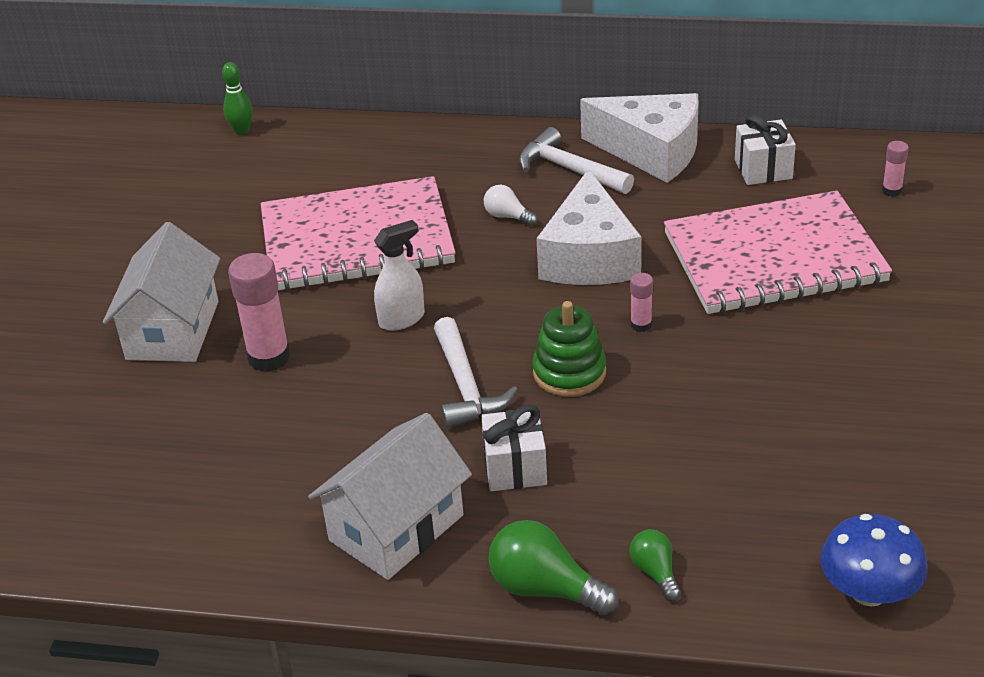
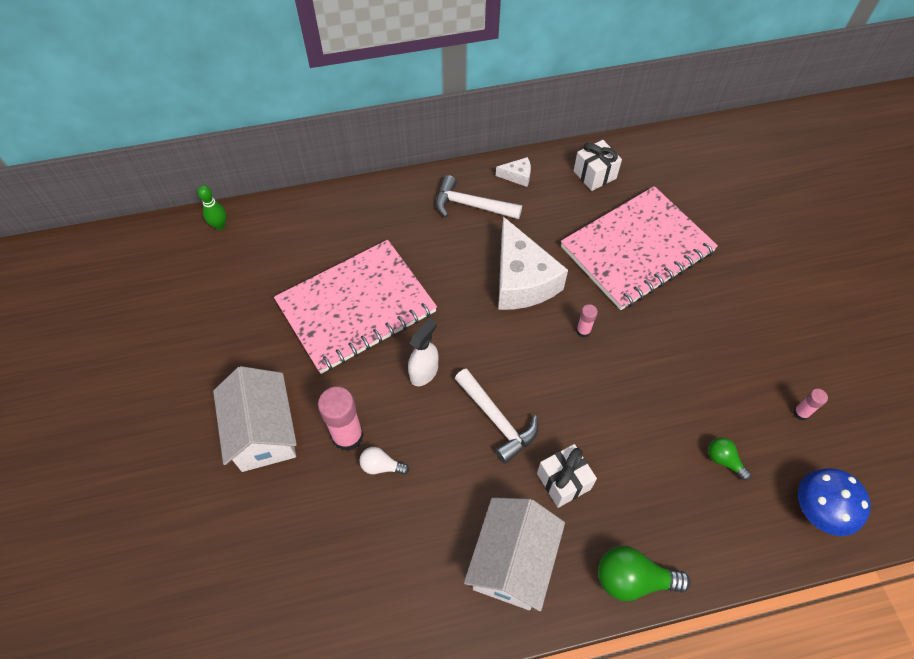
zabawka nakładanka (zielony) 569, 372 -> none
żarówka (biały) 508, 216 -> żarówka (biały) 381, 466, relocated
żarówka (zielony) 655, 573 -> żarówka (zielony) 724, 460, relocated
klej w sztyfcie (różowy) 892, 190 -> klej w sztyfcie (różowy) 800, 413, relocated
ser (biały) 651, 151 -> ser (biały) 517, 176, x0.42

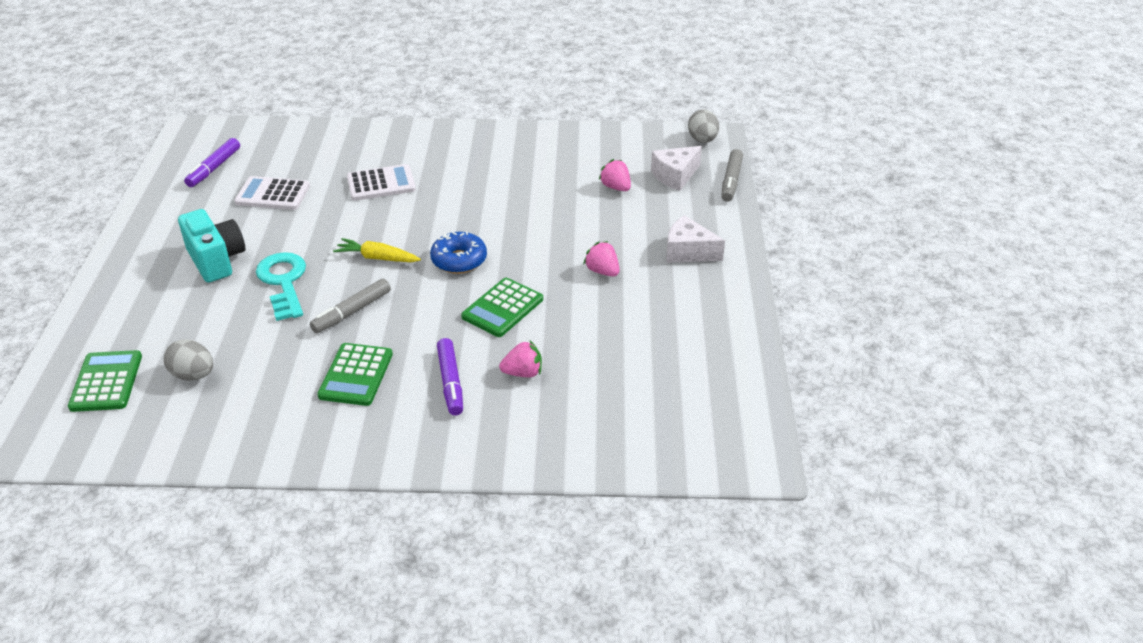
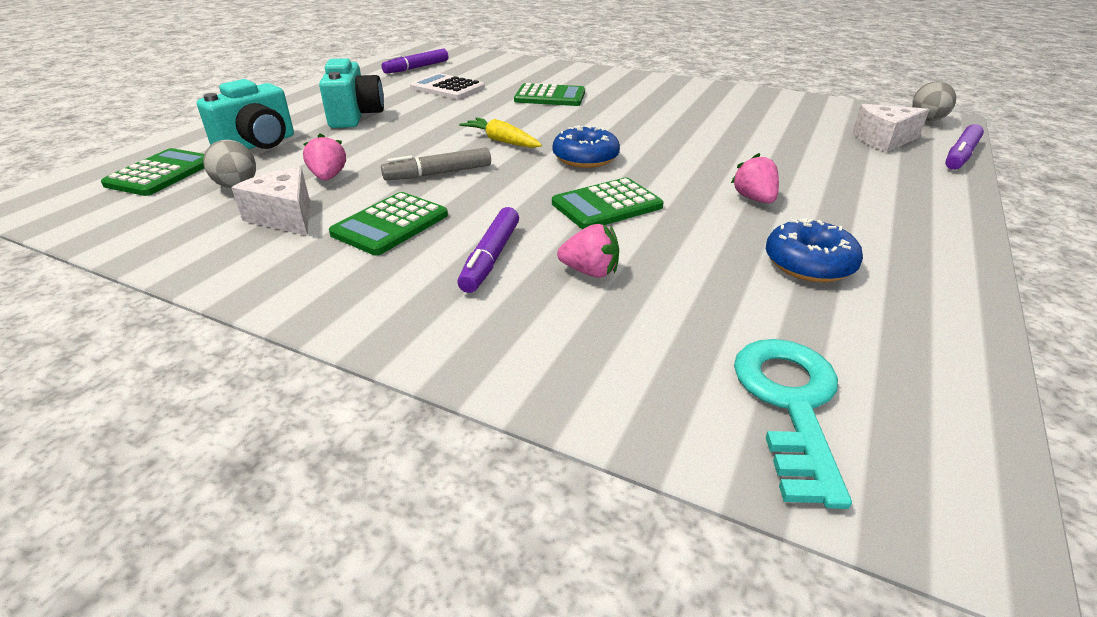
none -> aparat fotograficzny (turkusowy) 258, 145
none -> donut (niebieski) 809, 264
klucz (turkusowy) 283, 282 -> klucz (turkusowy) 790, 403, relocated
truskawka (różowy) 616, 187 -> truskawka (różowy) 328, 177, relocated
ser (biały) 688, 252 -> ser (biały) 285, 216, relocated
kalkulator (biały) 381, 183 -> kalkulator (zielony) 550, 96
flamaster (szary) 731, 181 -> flamaster (fioletowy) 960, 155

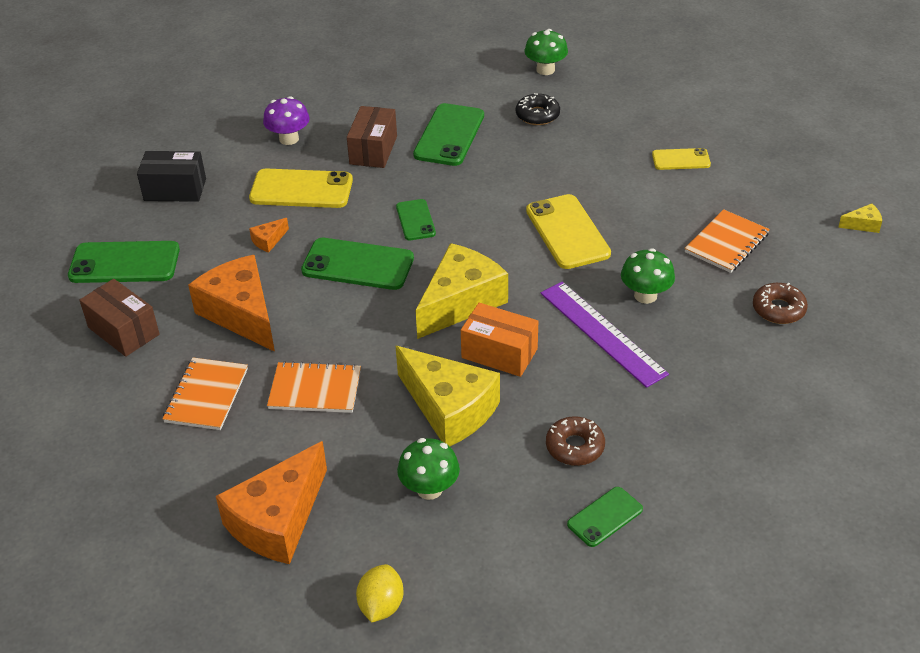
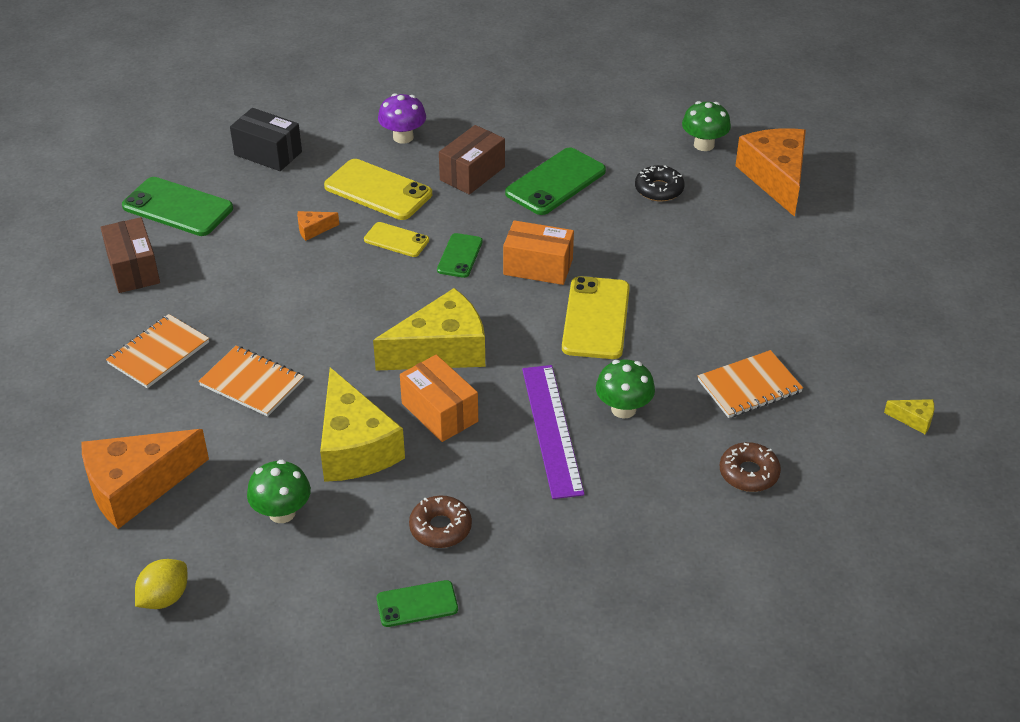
telefon (zielony) 358, 264 -> none
none -> pudełko (pomarańczowy) 538, 267
ser (pomarańczowy) 241, 313 -> ser (pomarańczowy) 776, 178, relocated
telefon (żółty) 681, 160 -> telefon (żółty) 396, 240, relocated

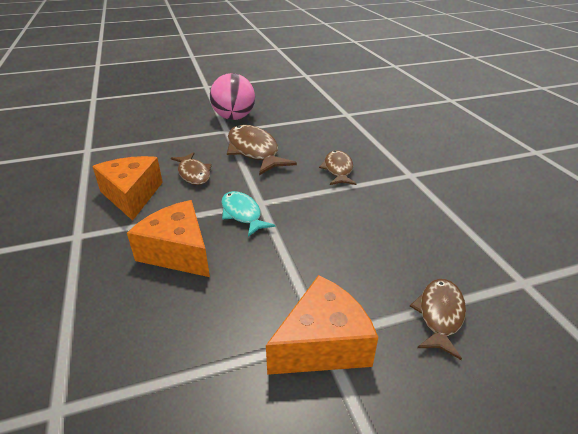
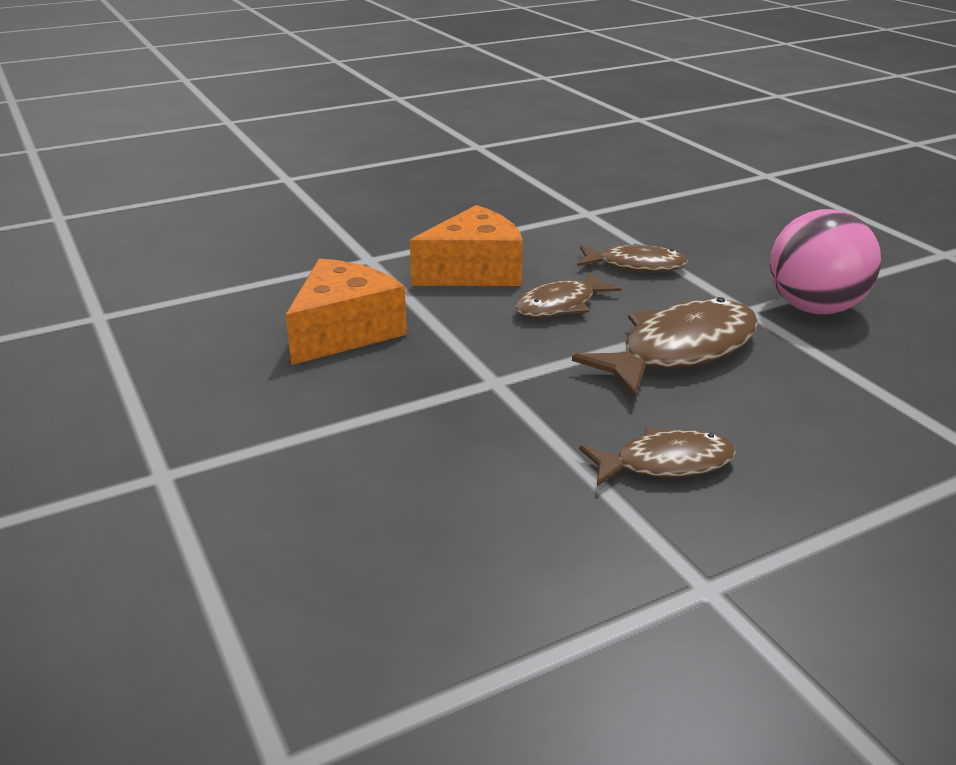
ryba (turkusowy) 242, 214 -> none
ser (pomarańczowy) 322, 343 -> none
ryba (brązowy) 439, 315 -> ryba (brązowy) 635, 265, relocated

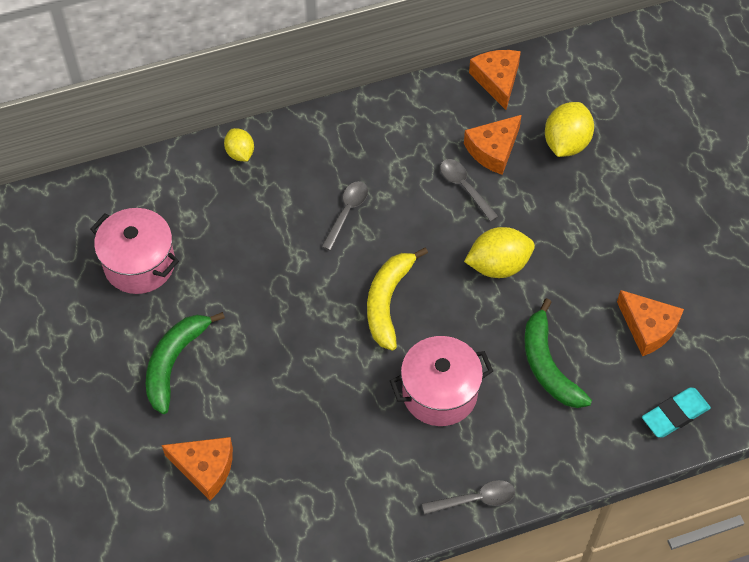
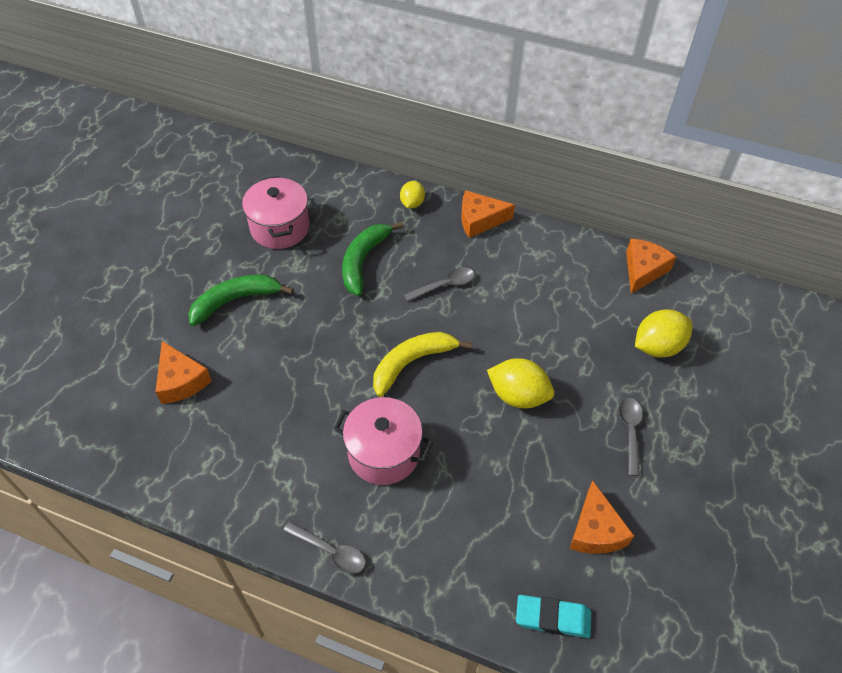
łyżka (szary) 464, 187 -> łyżka (szary) 630, 432, relocated
ser (pomarańczowy) 493, 150 -> ser (pomarańczowy) 479, 220, relocated
banan (zielony) 548, 365 -> banan (zielony) 363, 261, relocated

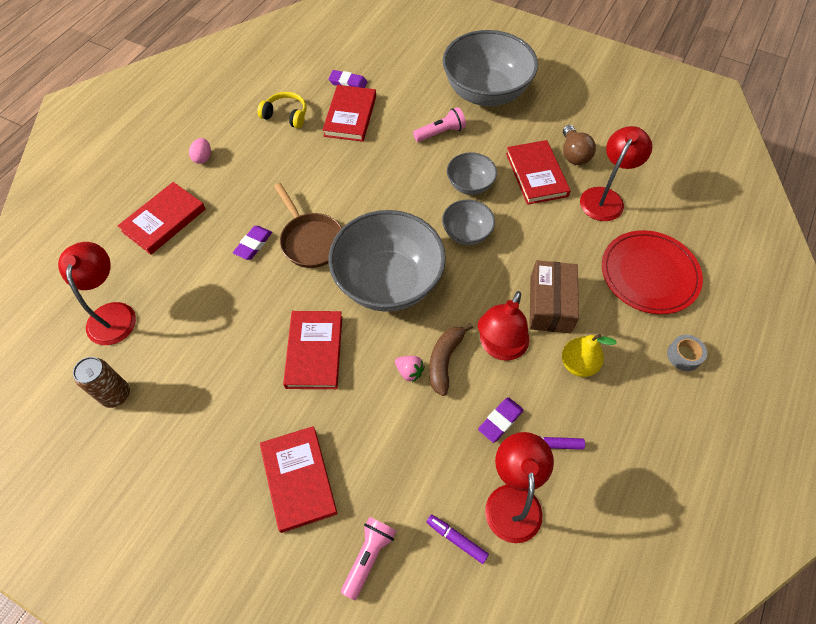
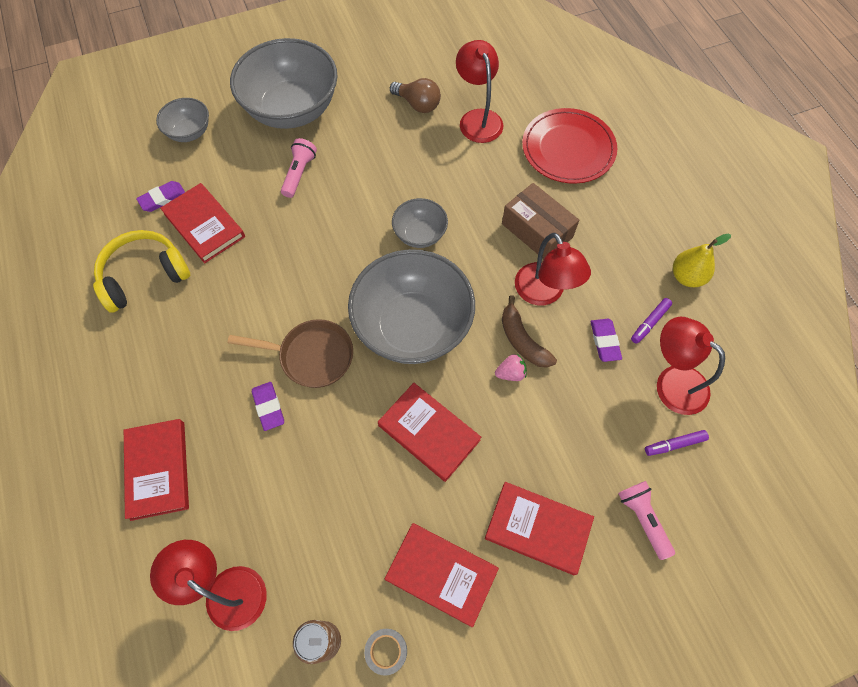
jajko (różowy) 203, 158 -> none
miska (szary) 470, 185 -> miska (szary) 189, 132, relocated
książka (czerwony) 536, 175 -> książka (czerwony) 441, 574, relocated
gruszka (żółty) 578, 364 -> gruszka (żółty) 687, 277, relocated
taśma klejąca (szary) 684, 355 -> taśma klejąca (szary) 386, 651, relocated
słuchawki (żółty) 286, 115 -> słuchawki (żółty) 144, 276, x1.54

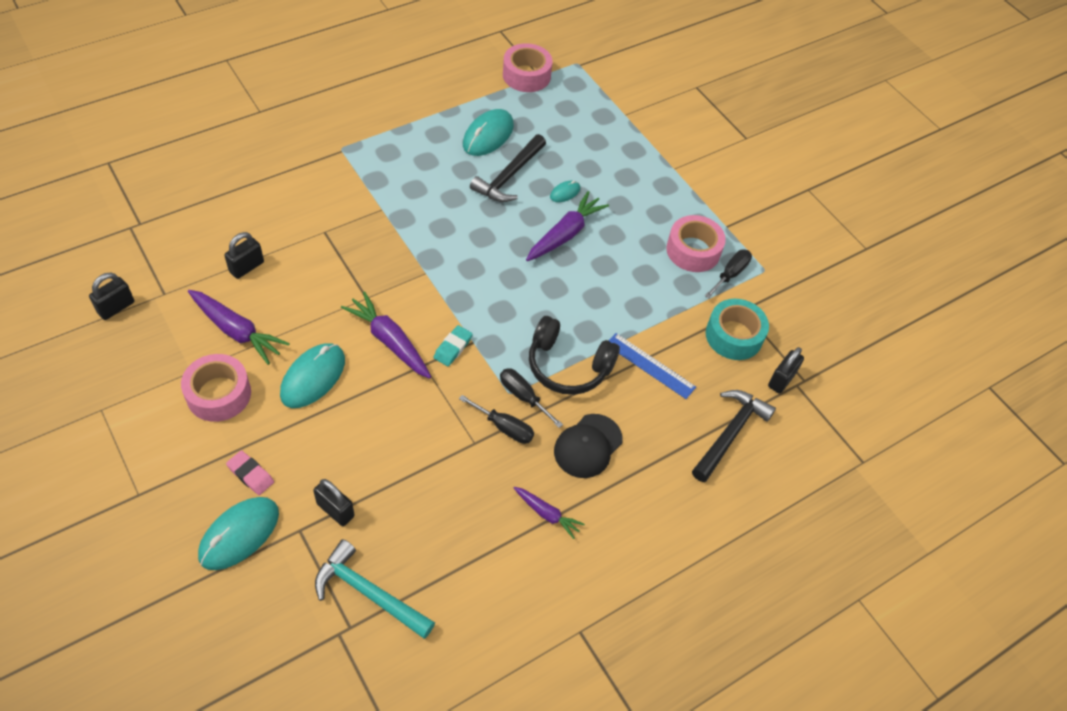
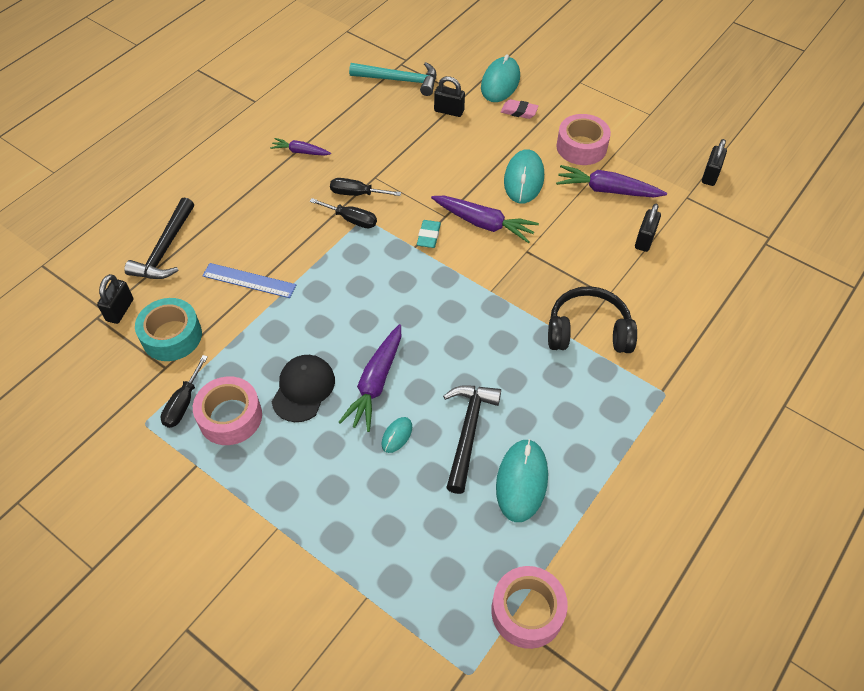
słuchawki (czarny) 568, 366 -> słuchawki (czarny) 588, 331, relocated
czapka (czarny) 588, 446 -> czapka (czarny) 303, 389, relocated

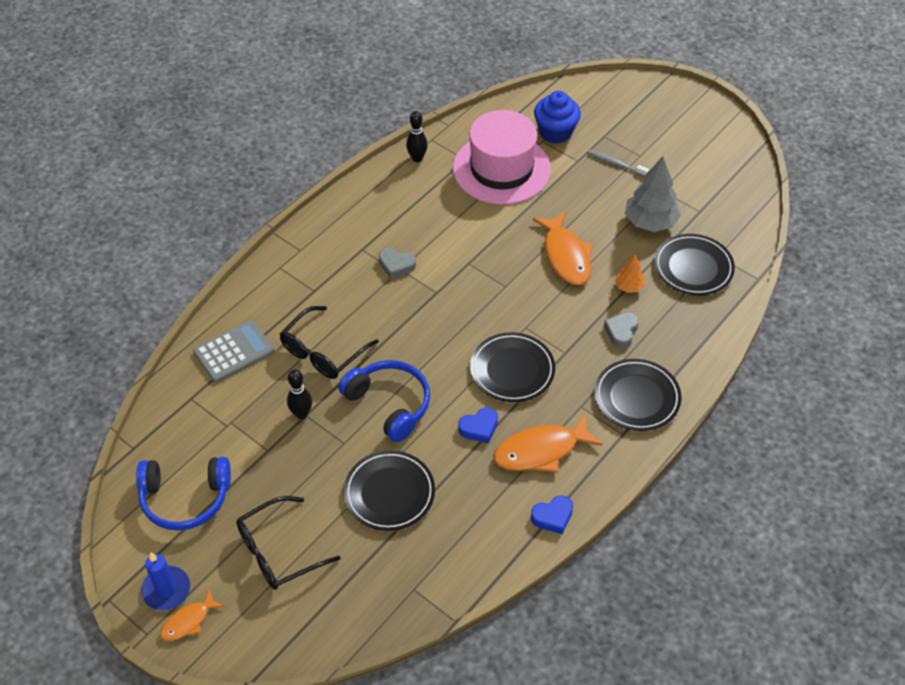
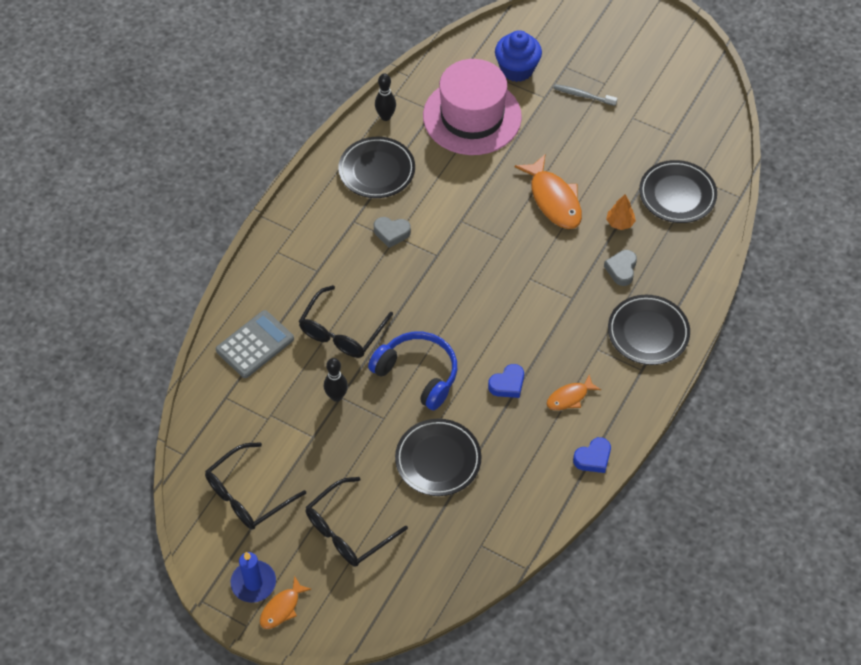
drzewko (szary) 650, 222 -> none
talerz (czarny) 512, 370 -> talerz (czarny) 377, 170, relocated
słuchawki (niebieski) 185, 498 -> okulary (czarny) 247, 495
ryba (pomarańczowy) 541, 450 -> ryba (pomarańczowy) 569, 397, x0.55

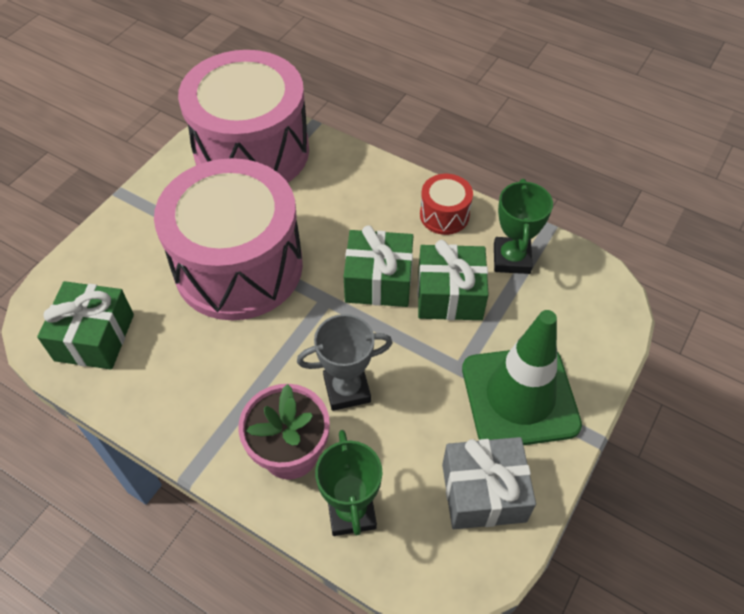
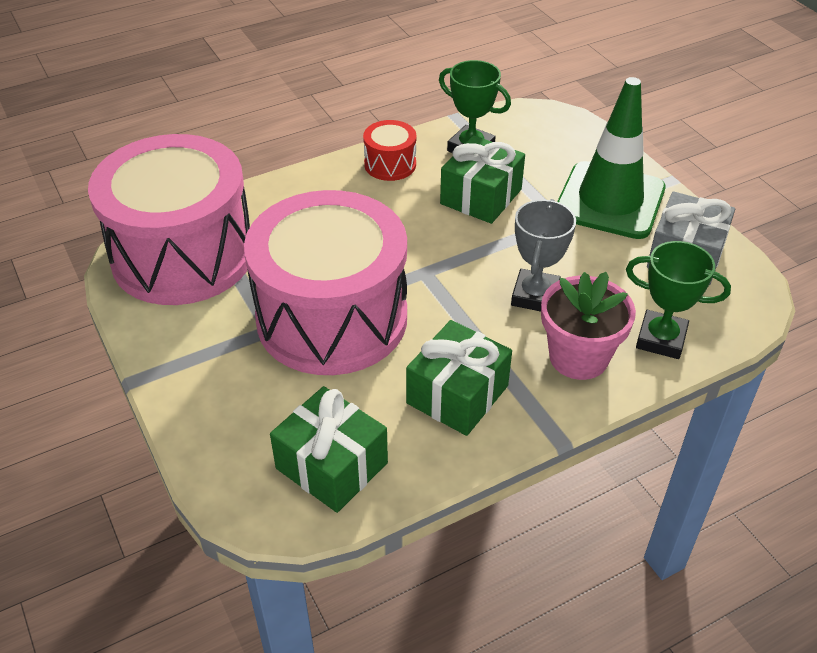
prezent (zielony) 378, 281 -> prezent (zielony) 457, 394, relocated

